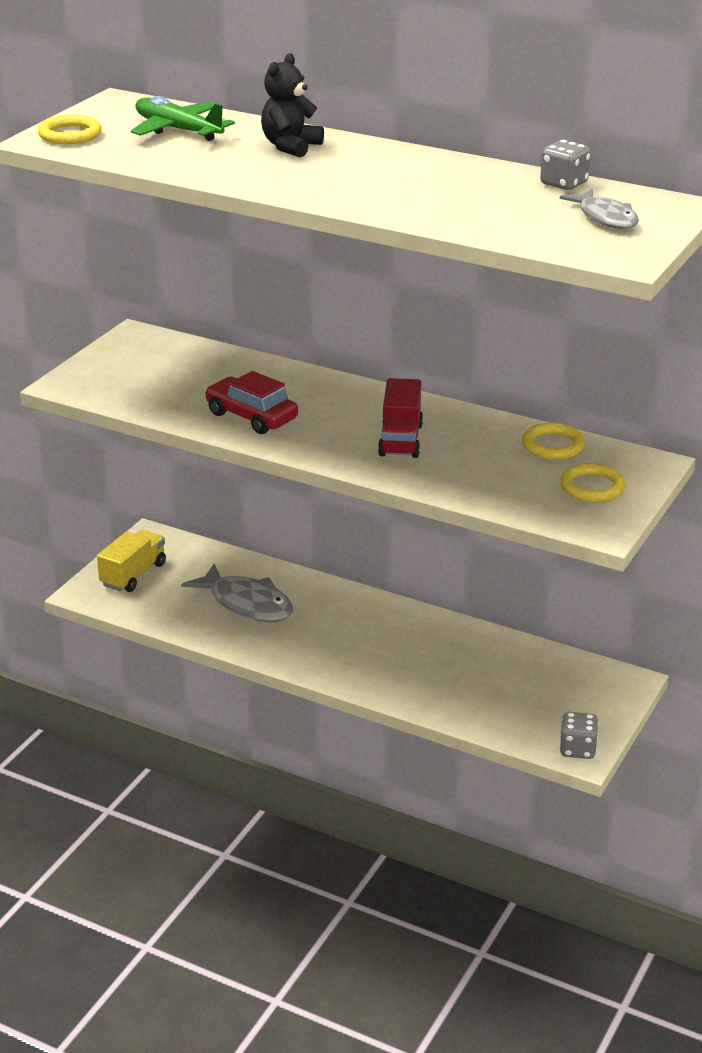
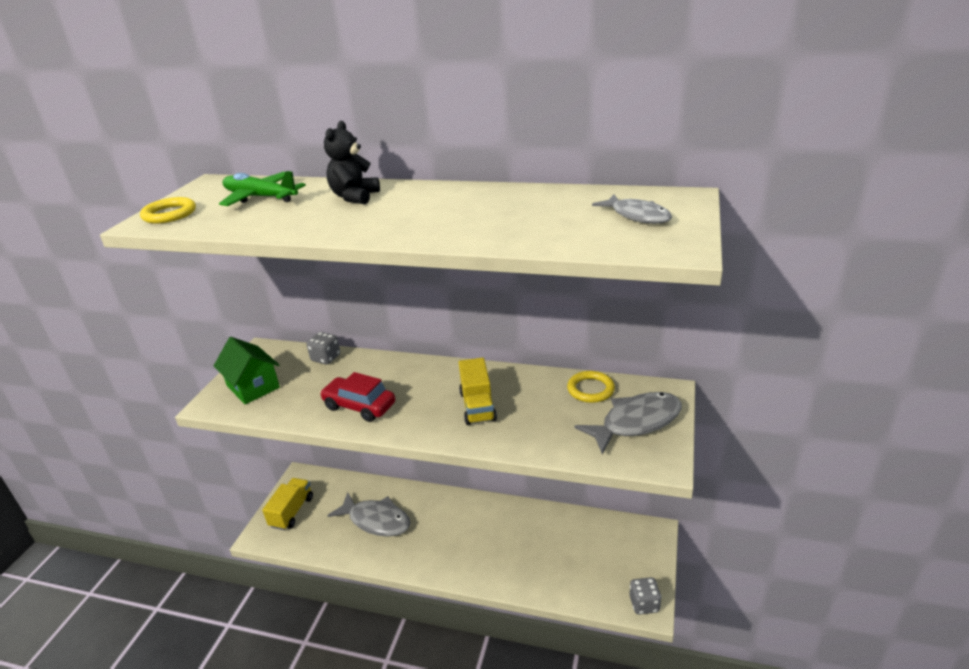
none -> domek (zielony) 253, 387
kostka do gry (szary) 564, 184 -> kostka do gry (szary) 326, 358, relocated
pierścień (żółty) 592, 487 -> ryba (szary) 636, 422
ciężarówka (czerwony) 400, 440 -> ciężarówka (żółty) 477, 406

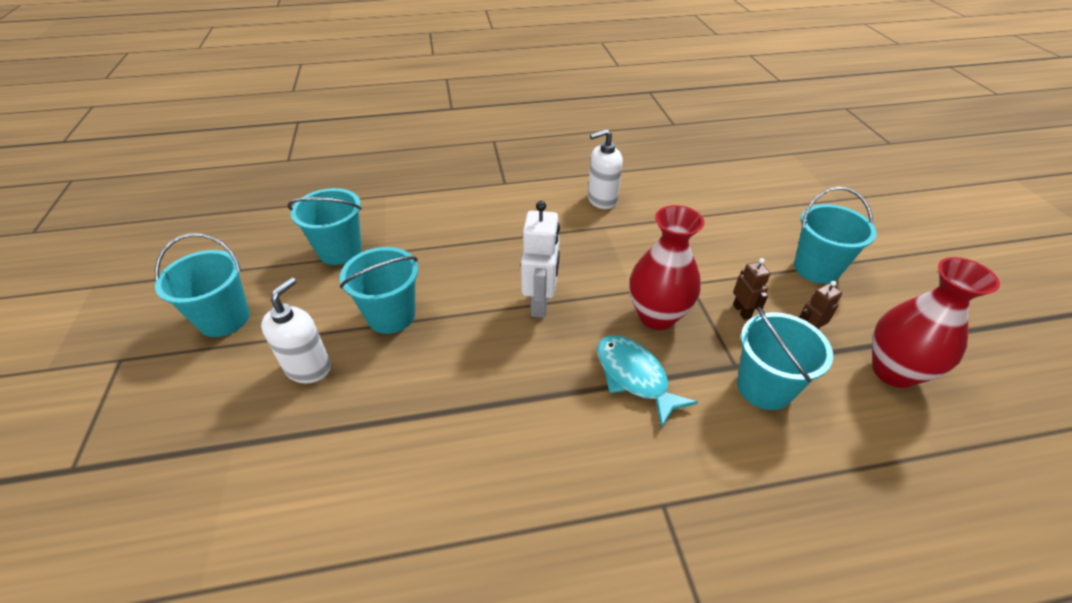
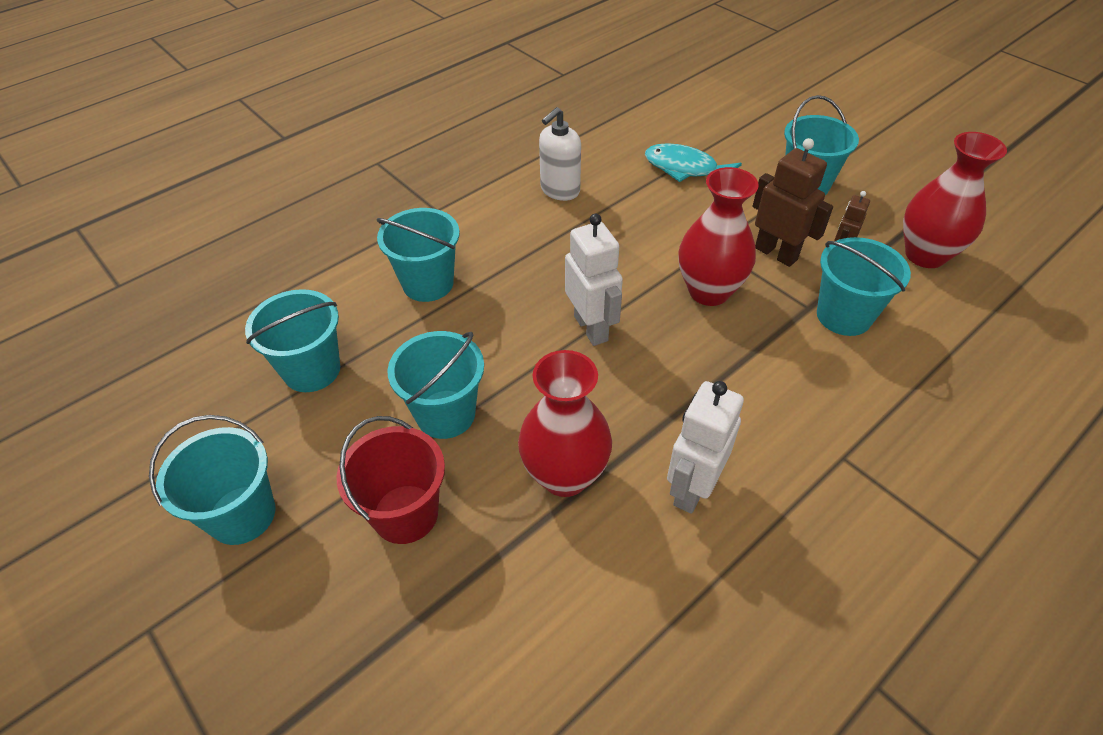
none -> wiadro (turkusowy) 428, 283
none -> wazon (czerwony) 565, 475
none -> robot (biały) 692, 488
ryba (turkusowy) 634, 377 -> ryba (turkusowy) 685, 168, relocated
dozownik mydła (biały) 308, 368 -> wiadro (czerwony) 405, 514
robot (brązowy) 742, 311 -> robot (brązowy) 776, 253, x1.79

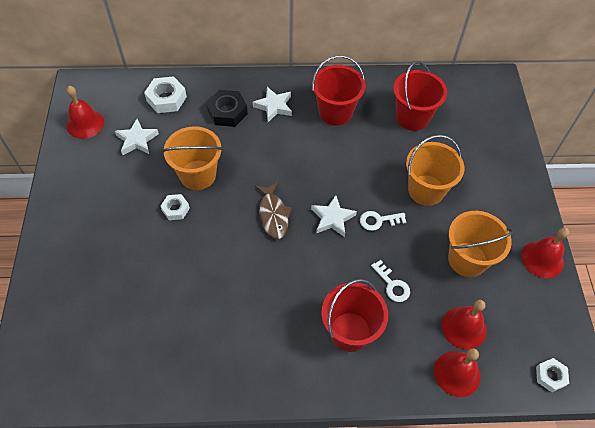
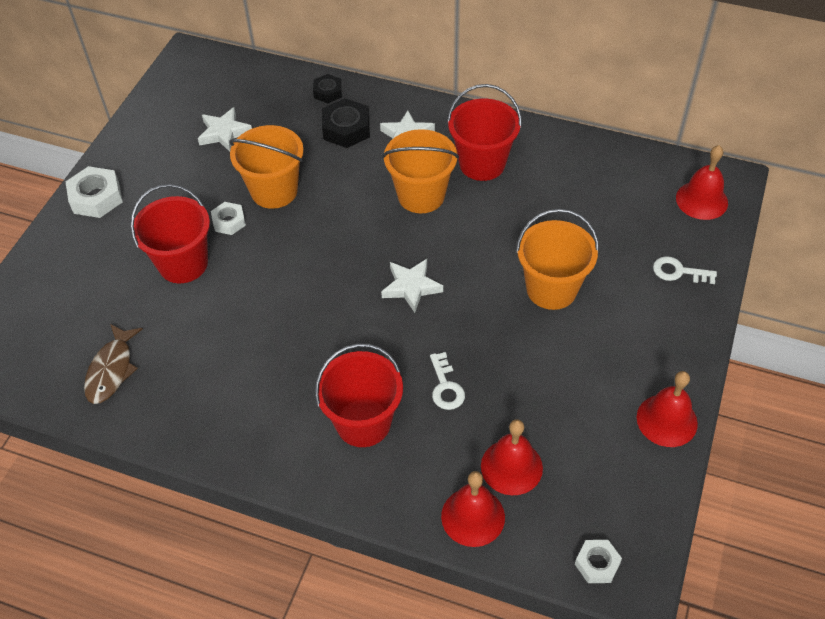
none -> nakrętka (czarny) 328, 92
dzwonek (czerwony) 85, 124 -> dzwonek (czerwony) 701, 200, relocated
nakrętka (biały) 166, 99 -> nakrętka (biały) 96, 198, relocated
ryba (brązowy) 273, 215 -> ryba (brązowy) 112, 370, relocated
klucz (biały) 378, 220 -> klucz (biały) 678, 271, relocated
wiadro (czerwony) 412, 117 -> wiadro (czerwony) 183, 264, relocated
wiadro (pomarańczowy) 467, 259 -> wiadro (pomarańczowy) 421, 195, relocated

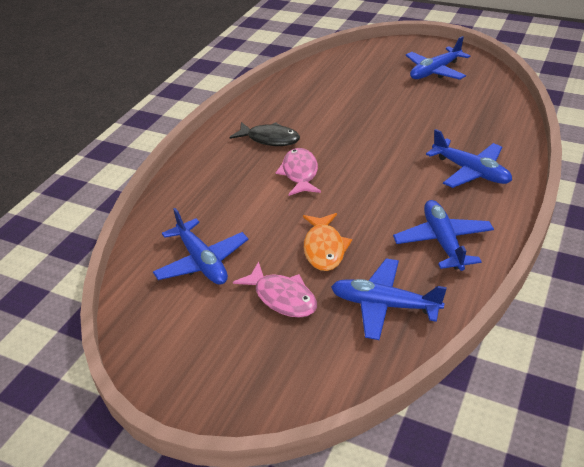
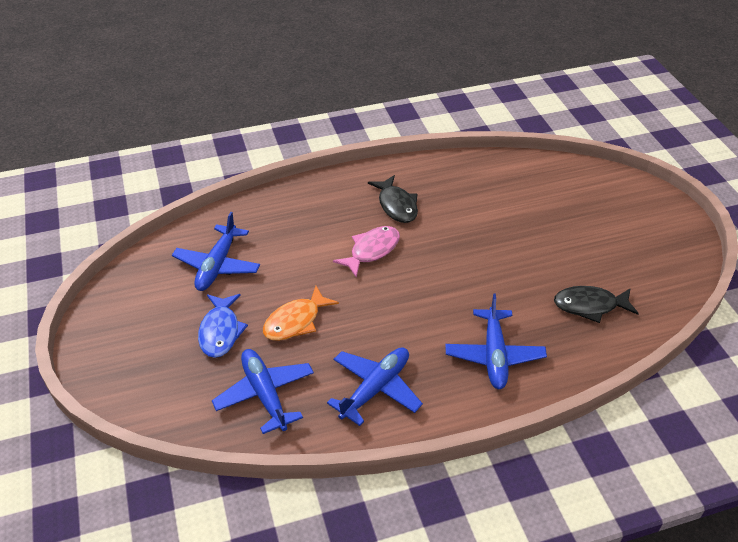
samolot (niebieski) 435, 71 -> none
none -> ryba (czarny) 590, 306
ryba (różowy) 282, 297 -> ryba (niebieski) 220, 331

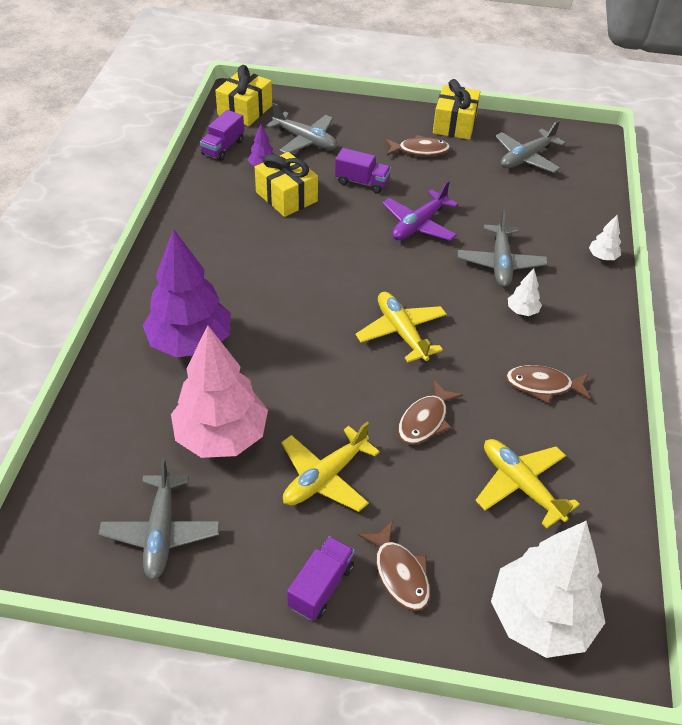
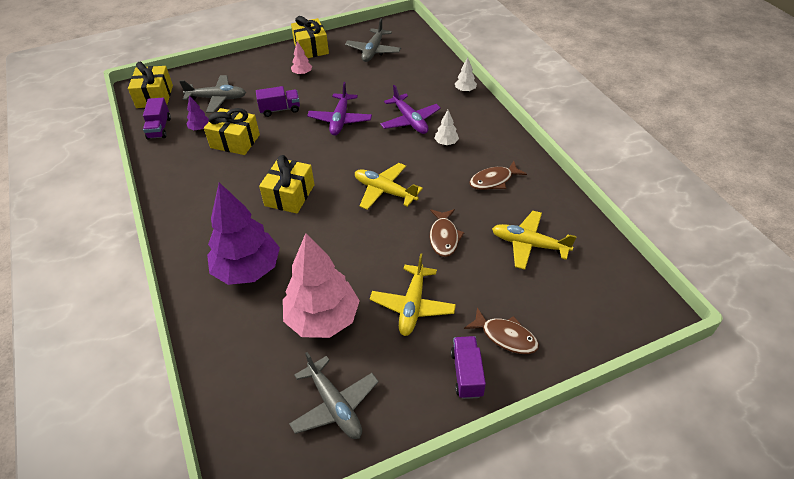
drzewko (biały) 540, 618 -> none
none -> prezent (żółty) 289, 195
ryba (brązowy) 420, 150 -> drzewko (różowy) 302, 73
samolot (szary) 500, 263 -> samolot (fioletowy) 410, 121

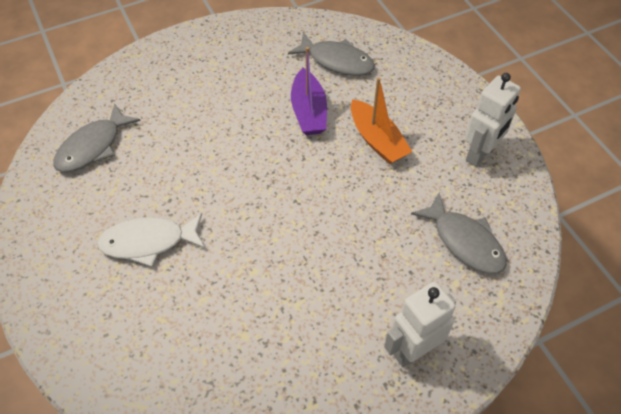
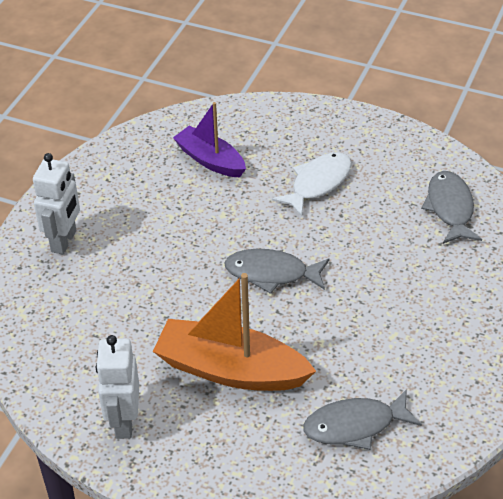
łódka (fioletowy) 308, 111 -> łódka (fioletowy) 210, 160, relocated
ryba (szary) 464, 241 -> ryba (szary) 272, 273, relocated
łódka (pomarańczowy) 377, 140 -> łódka (pomarańczowy) 231, 370, x1.57

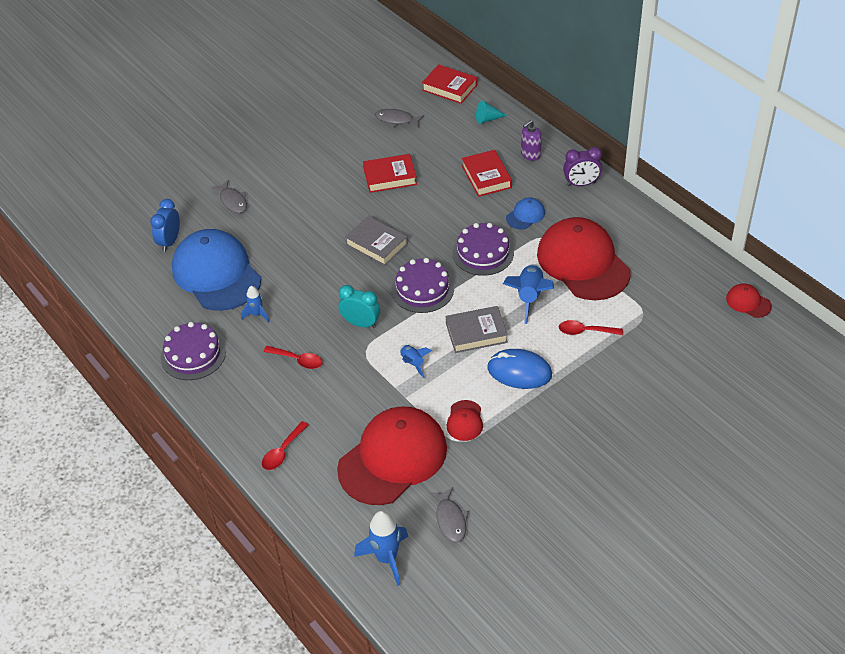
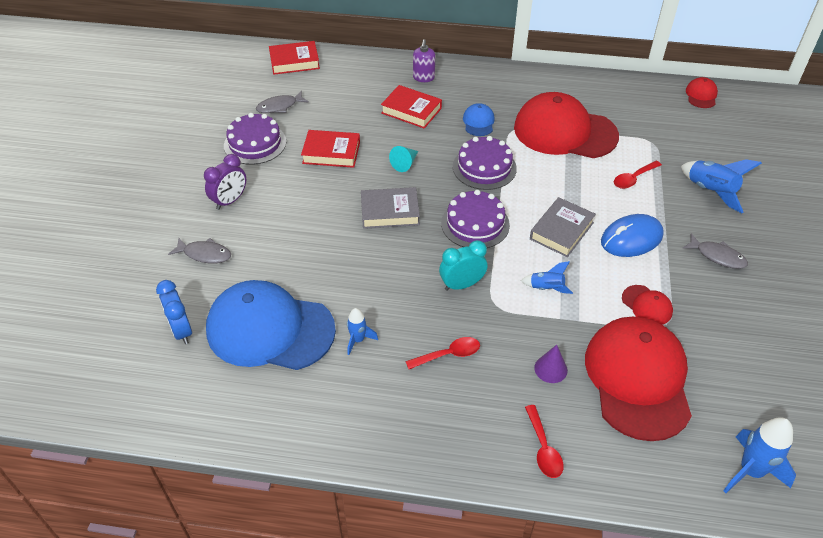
none -> stożek (fioletowy) 550, 369
tort (fioletowy) 193, 354 -> tort (fioletowy) 255, 143, relocated
ryba (szary) 450, 520 -> ryba (szary) 717, 256, relocated
stożek (turkusowy) 487, 119 -> stożek (turkusowy) 405, 163, relocated
rakieta (niebieski) 529, 297 -> rakieta (niebieski) 710, 192, relocated
budzik (fioletowy) 581, 184 -> budzik (fioletowy) 230, 201, relocated
książka (czerwony) 390, 177 -> książka (czerwony) 331, 153, 60 degrees clockwise
czapka (czerwony) 748, 302 -> czapka (czerwony) 701, 95, 105 degrees clockwise

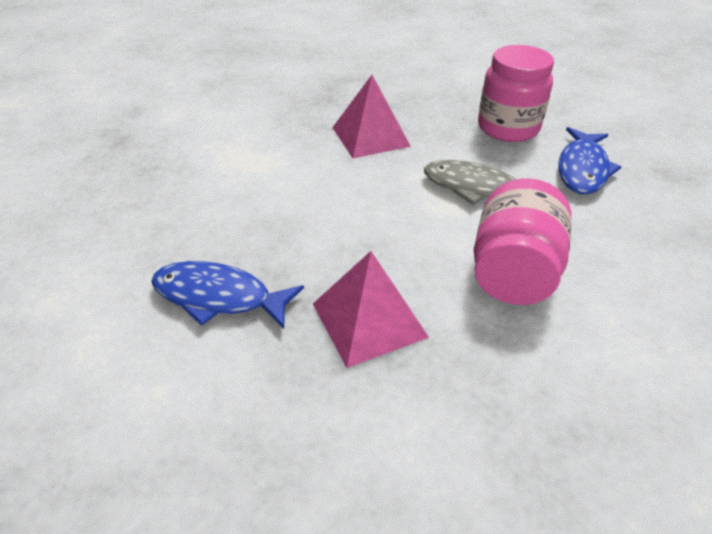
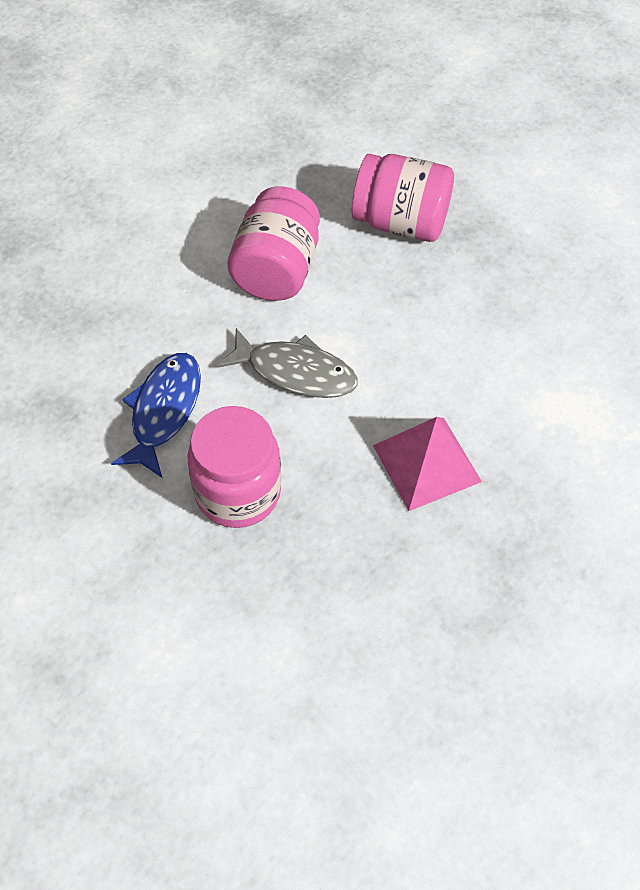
ryba (niebieski) 219, 297 -> none
piramida (różowy) 369, 320 -> słoik (różowy) 400, 223

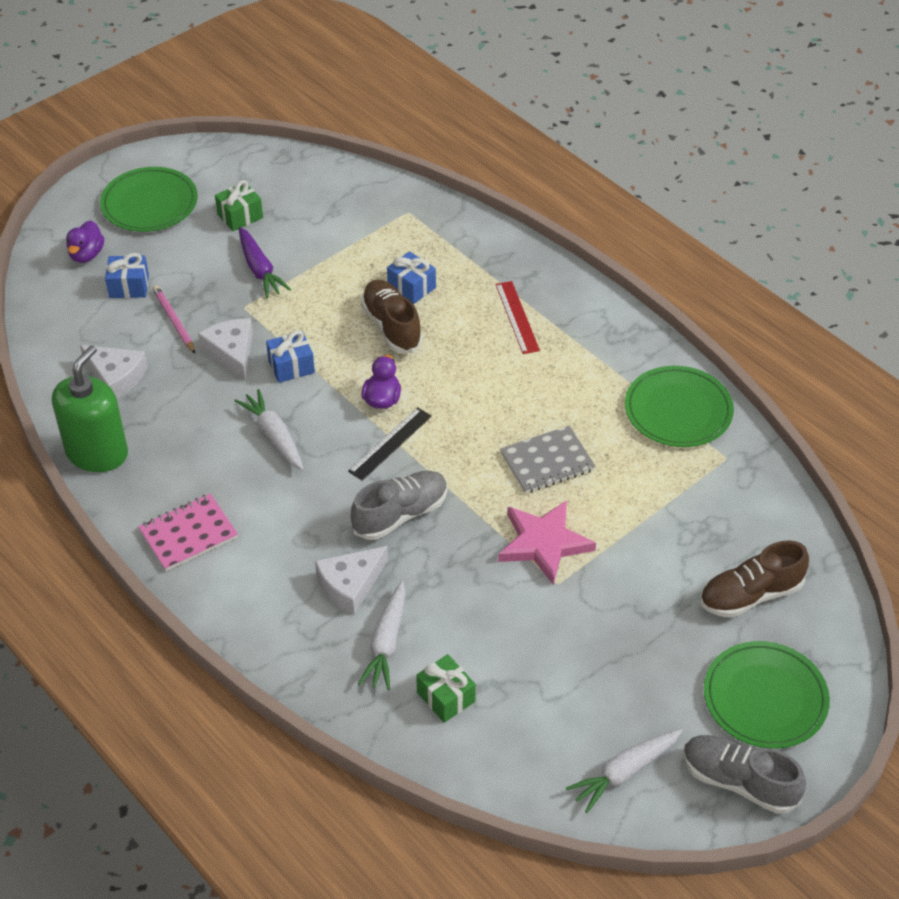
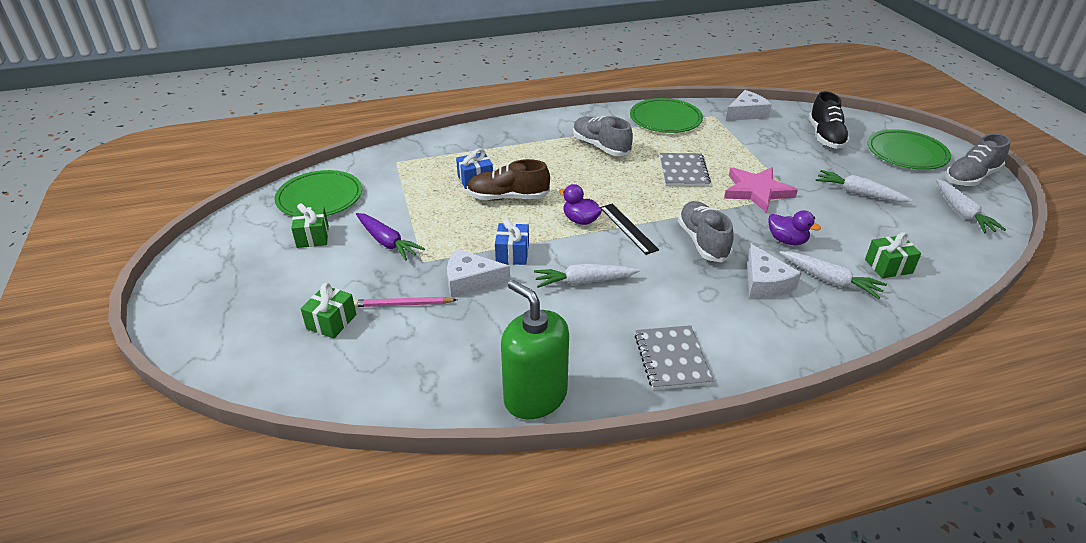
linijka (czerwony) 517, 317 -> none
none -> but (szary) 600, 147
none -> marchewka (biały) 858, 193
kaczka (fioletowy) 86, 255 -> kaczka (fioletowy) 787, 240, relocated
ser (biały) 116, 377 -> ser (biały) 746, 113, relocated
talerz (zielony) 149, 203 -> talerz (zielony) 319, 197, relocated
prezent (niebieski) 129, 286 -> prezent (zielony) 331, 322
zeszyt (różowy) 188, 534 -> zeszyt (szary) 671, 359
but (brązowy) 750, 595 -> but (czarny) 825, 137
marchewka (fioletowy) 260, 269 -> marchewka (fioletowy) 387, 242, 45 degrees clockwise

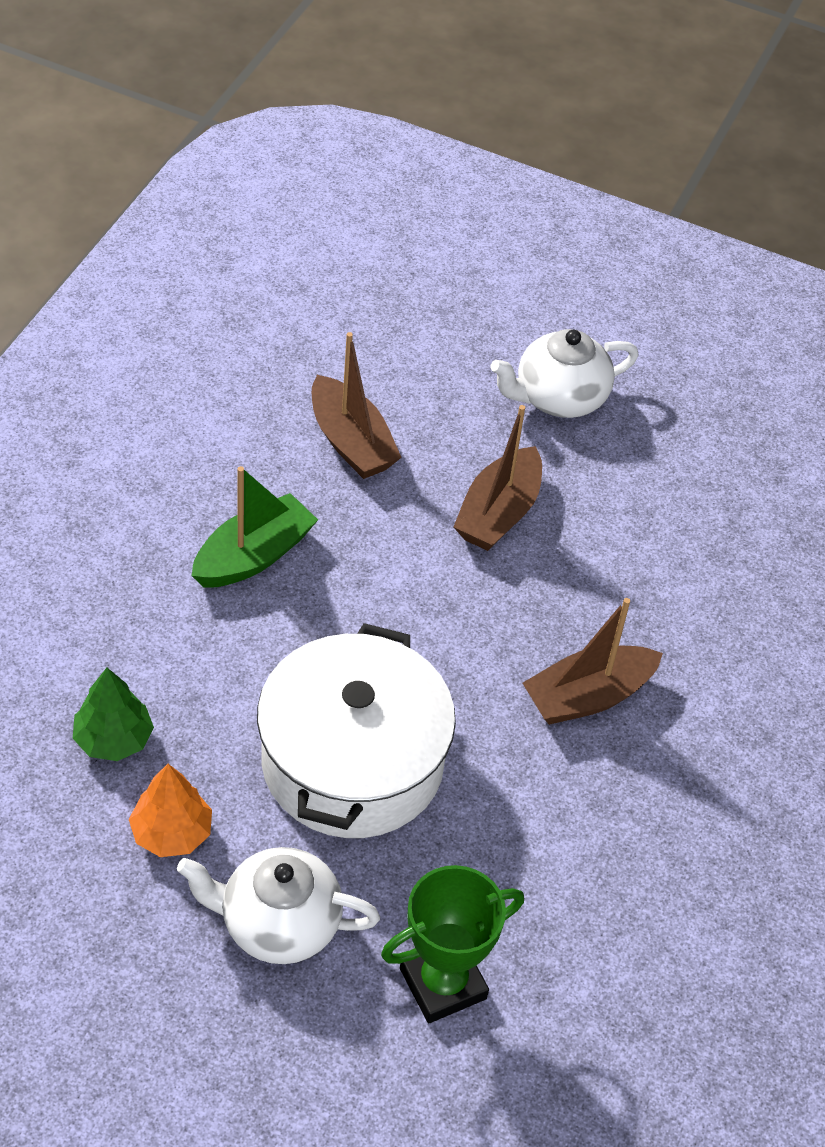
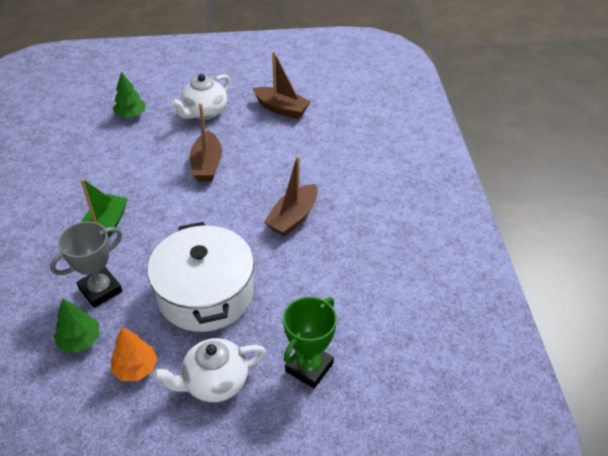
none -> puchar (szary) 100, 290
none -> drzewko (zielony) 131, 115
łódka (brązowy) 351, 442 -> łódka (brązowy) 281, 109, relocated

